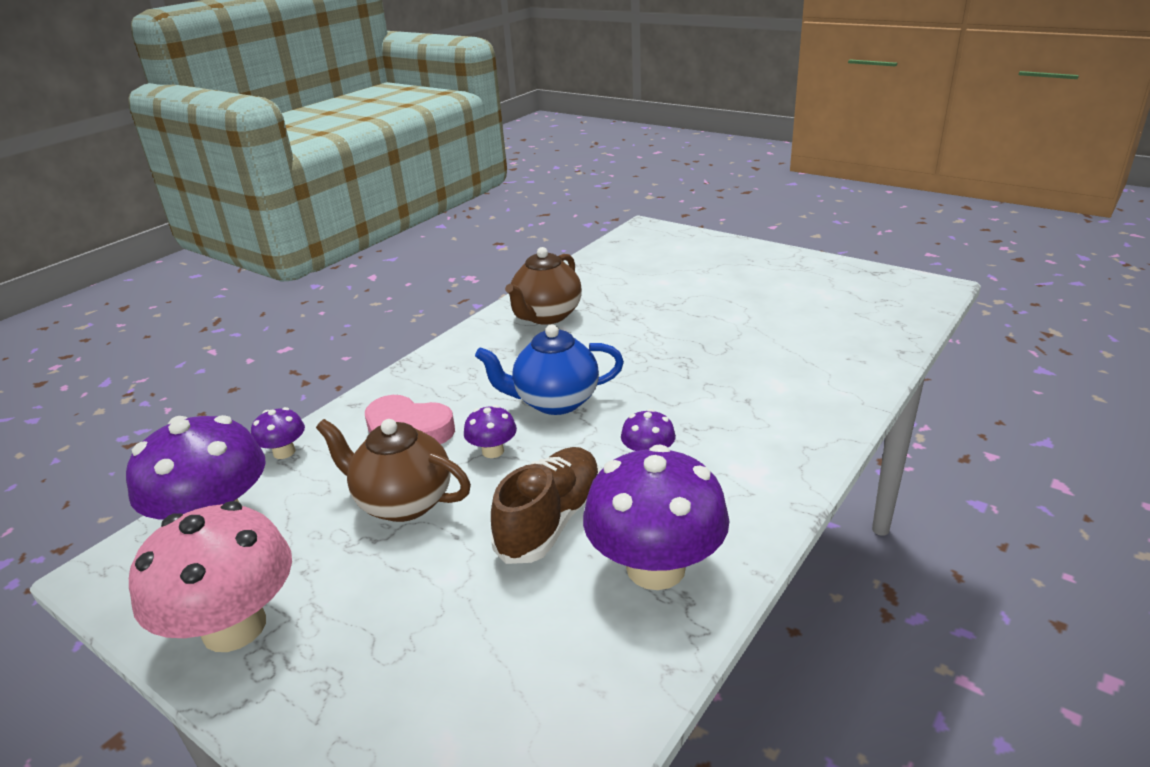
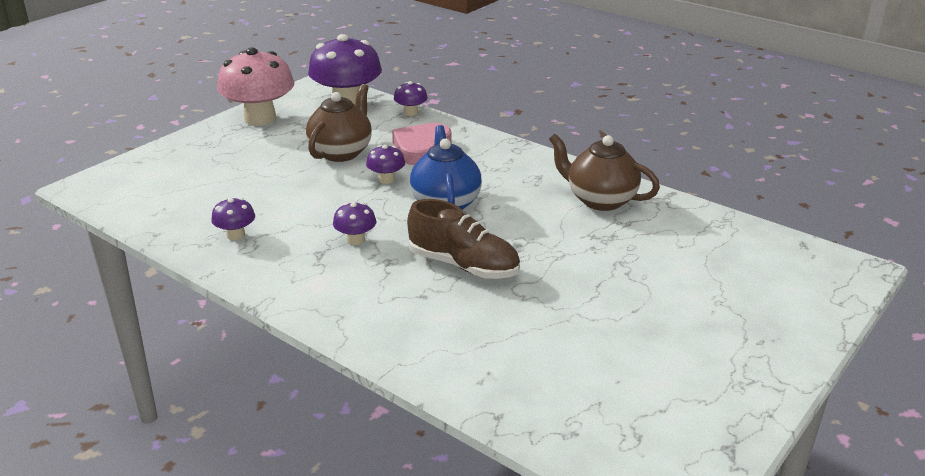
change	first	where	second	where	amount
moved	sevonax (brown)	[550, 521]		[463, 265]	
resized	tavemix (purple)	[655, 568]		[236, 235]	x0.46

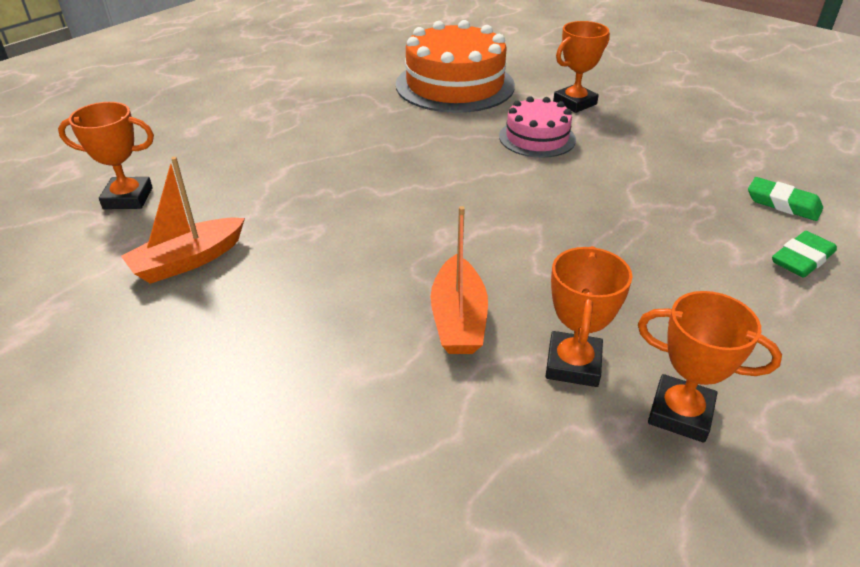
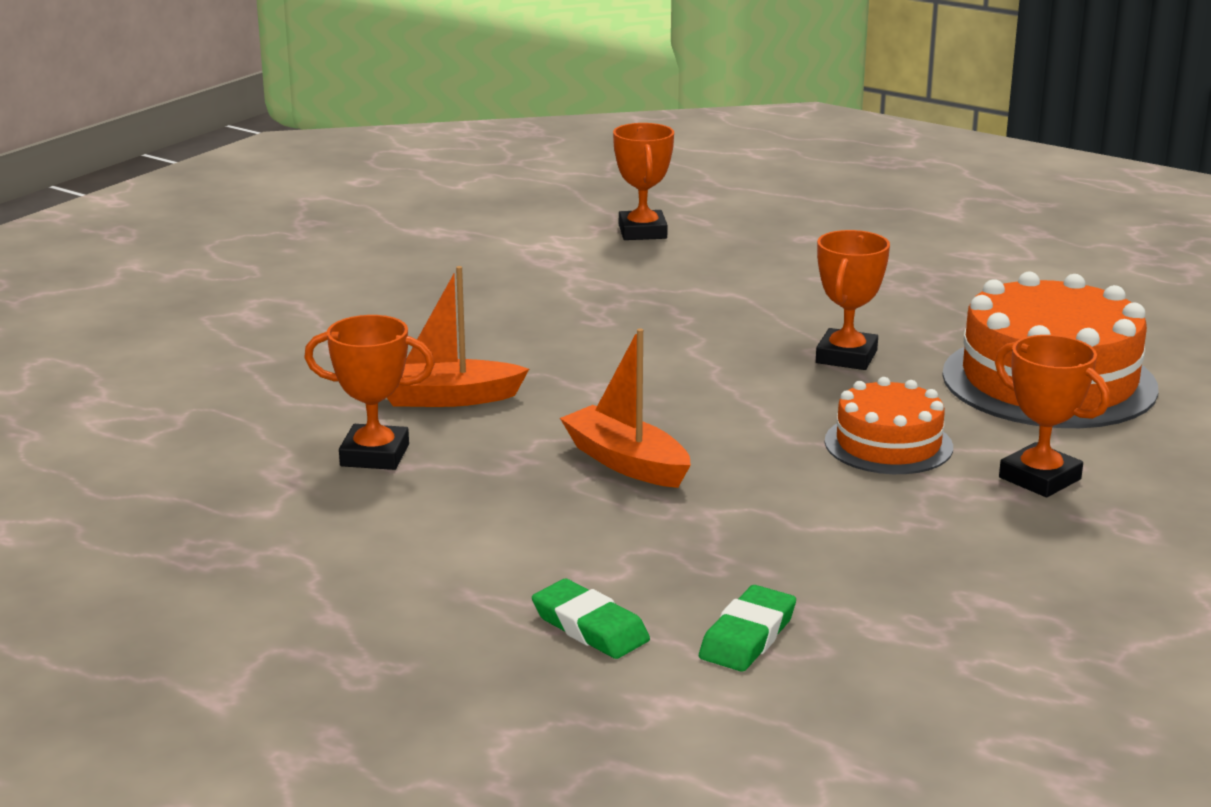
change	first	where	second	where	amount
moved	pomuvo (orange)	[188, 260]		[626, 462]	
recoloured	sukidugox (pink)	[537, 138]	sukidugox (orange)	[888, 444]	
moved	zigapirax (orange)	[680, 413]		[846, 357]	

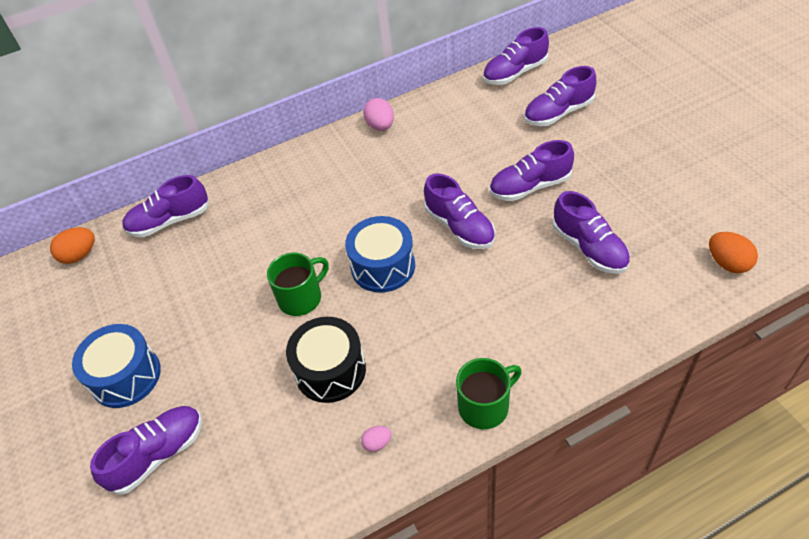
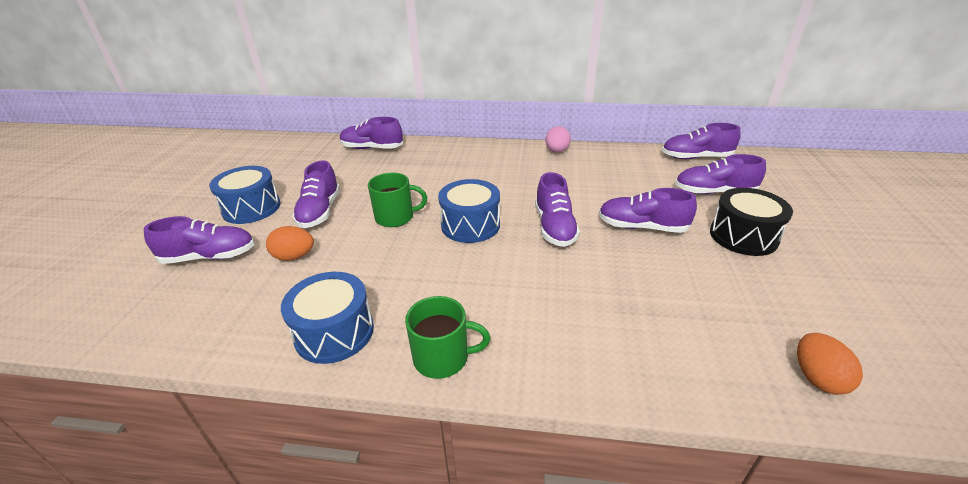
change	first	where	second	where	amount
moved	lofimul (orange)	[79, 255]		[294, 256]	
moved	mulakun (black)	[330, 370]		[743, 236]	
replaced	lofimul (pink)	[377, 443]	mulakun (blue)	[334, 332]	
moved	sevonax (purple)	[589, 248]		[320, 211]	

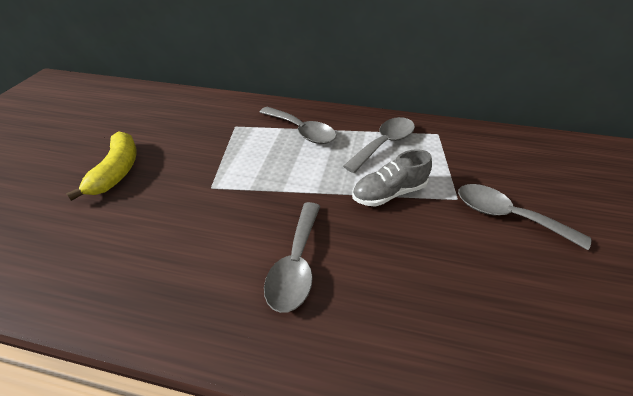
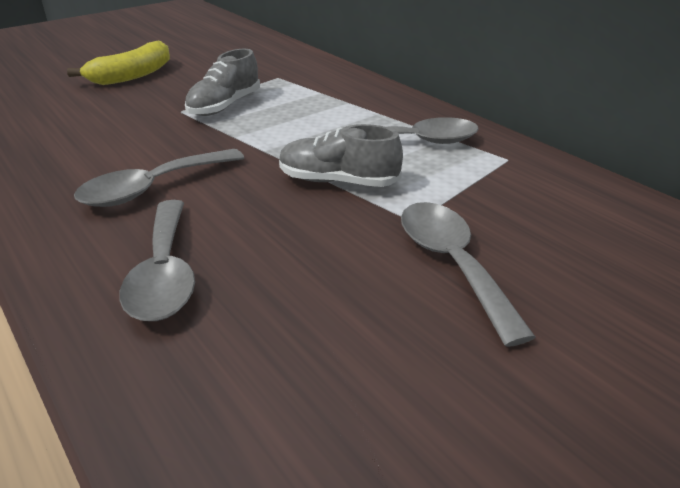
change	first	where	second	where	amount
moved	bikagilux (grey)	[302, 131]		[164, 273]	
added			sevonax (grey)	[225, 106]	

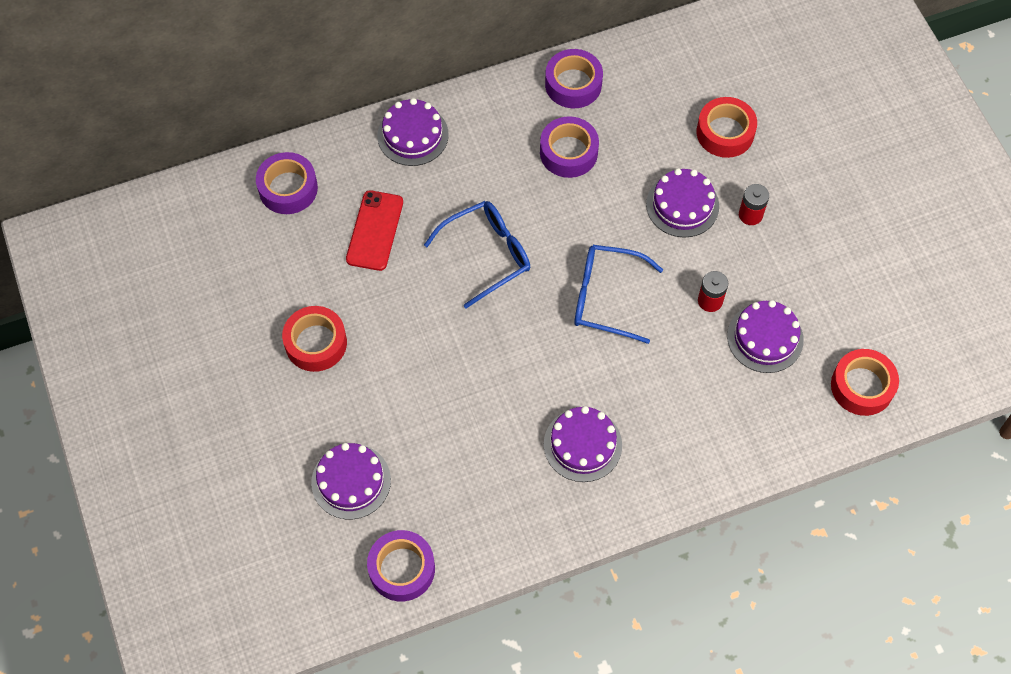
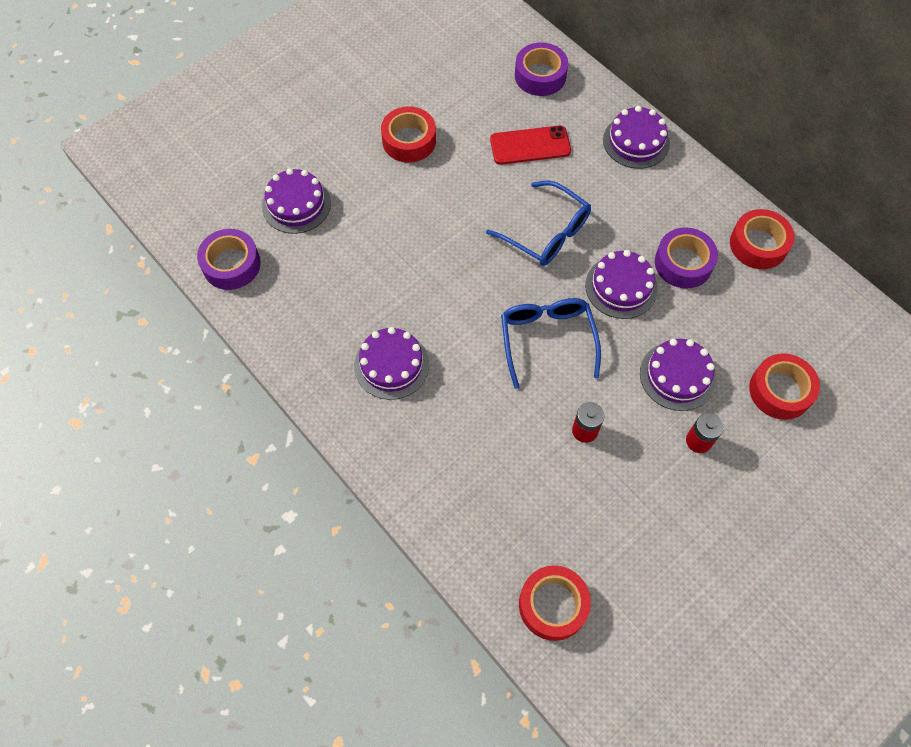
change	first	where	second	where	amount
recoloured	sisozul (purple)	[573, 84]	sisozul (red)	[758, 244]	
moved	sukidugox (purple)	[765, 338]		[621, 287]	

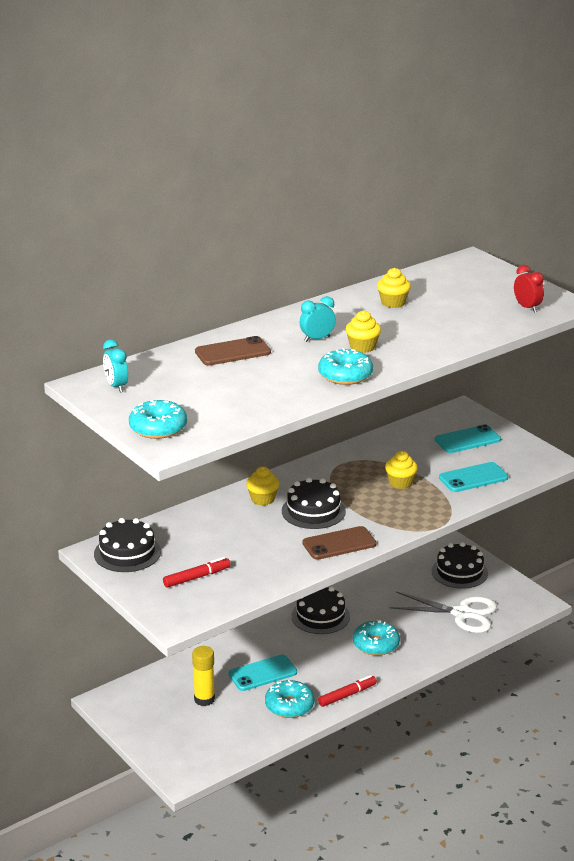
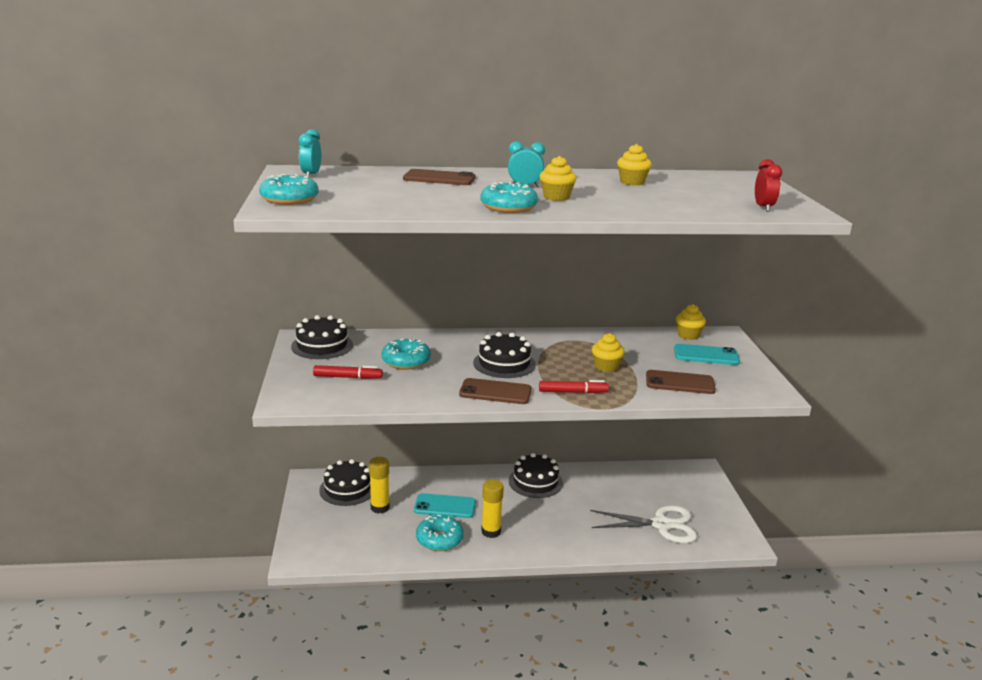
change	first	where	second	where	amount
moved	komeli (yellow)	[263, 499]		[688, 335]	
moved	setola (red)	[347, 695]		[573, 392]	
moved	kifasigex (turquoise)	[376, 644]		[406, 361]	
turned	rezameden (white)	[462, 614]		[661, 525]	45 degrees counterclockwise
moved	sukidugox (black)	[459, 572]		[347, 489]	
recoloured	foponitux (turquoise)	[473, 478]	foponitux (brown)	[680, 383]	
added			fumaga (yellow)	[491, 531]	

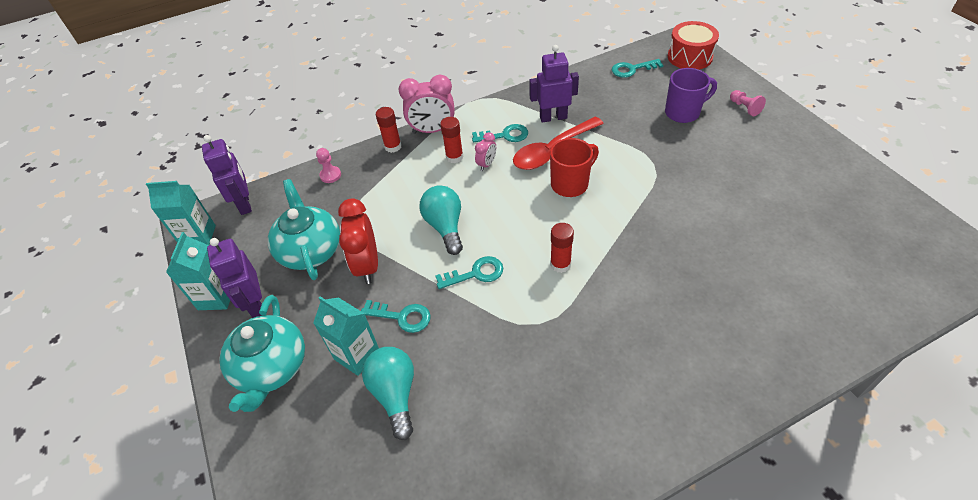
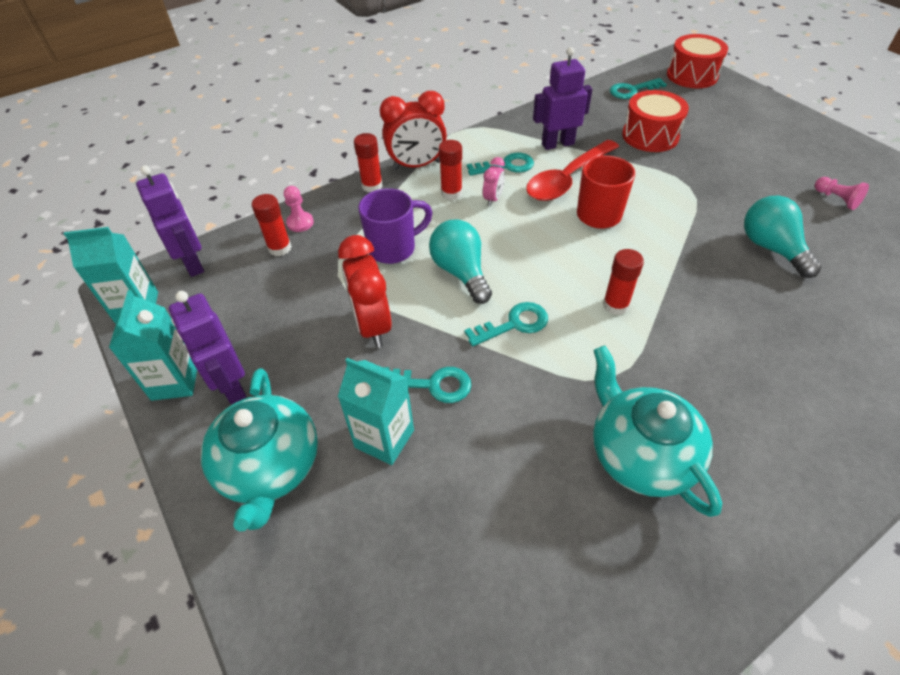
change	first	where	second	where	amount
moved	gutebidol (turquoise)	[310, 250]		[640, 454]	
moved	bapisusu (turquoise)	[395, 394]		[771, 248]	
recoloured	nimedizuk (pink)	[432, 130]	nimedizuk (red)	[417, 165]	
moved	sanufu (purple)	[683, 112]		[394, 248]	
moved	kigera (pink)	[744, 108]		[836, 199]	
added			fumaga (red)	[279, 248]	
added			mulakun (red)	[650, 136]	

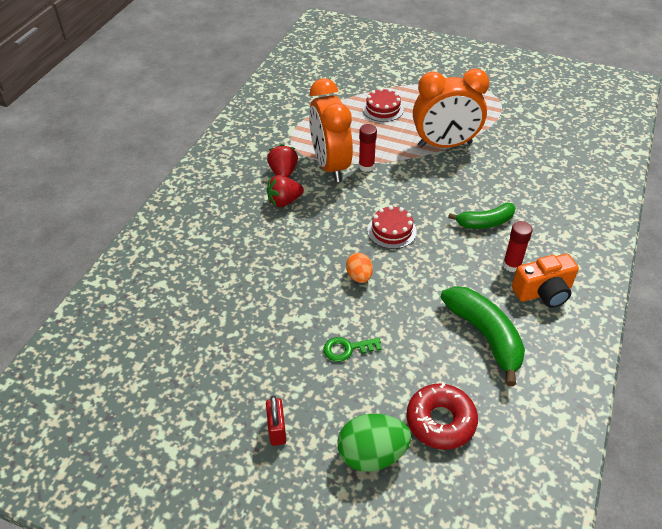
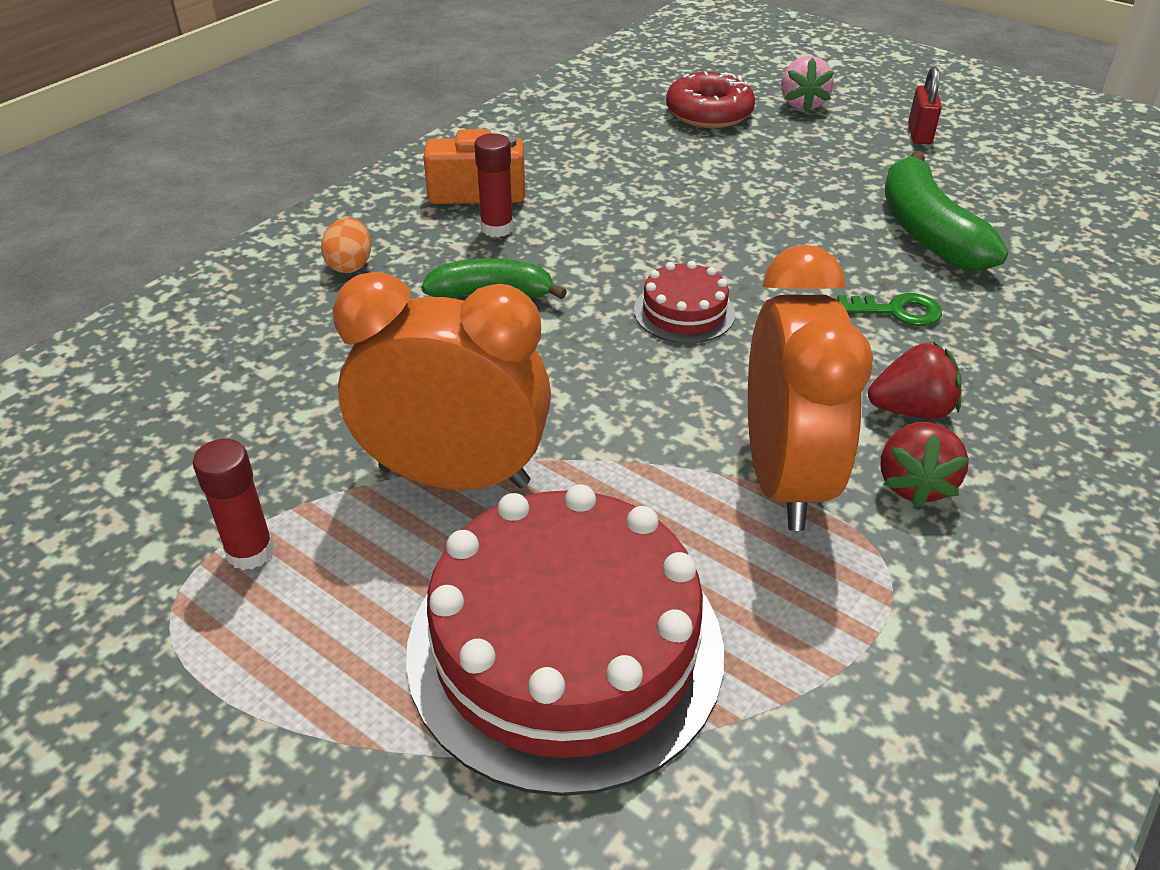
change	first	where	second	where	amount
moved	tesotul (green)	[347, 349]		[896, 311]	
replaced	lofimul (green)	[372, 454]	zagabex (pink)	[802, 104]	
moved	lofimul (orange)	[359, 276]		[350, 265]	
moved	fumaga (red)	[366, 166]		[250, 552]	
resized	sukidugox (red)	[383, 109]		[565, 647]	x2.23
moved	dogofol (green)	[485, 336]		[927, 231]	

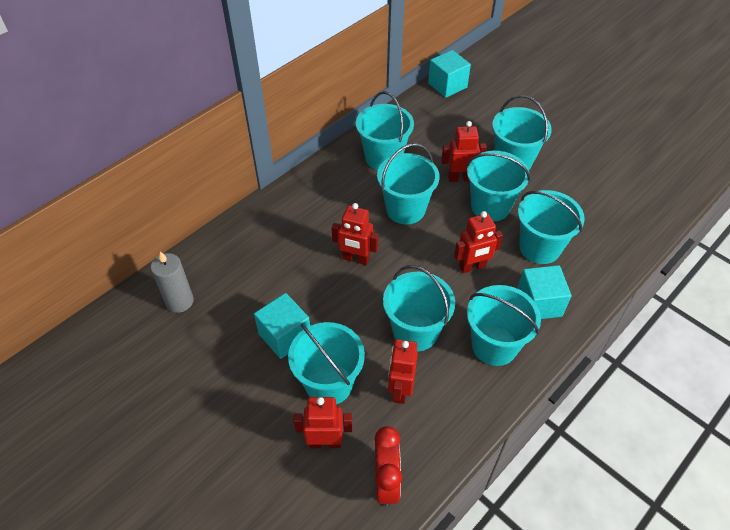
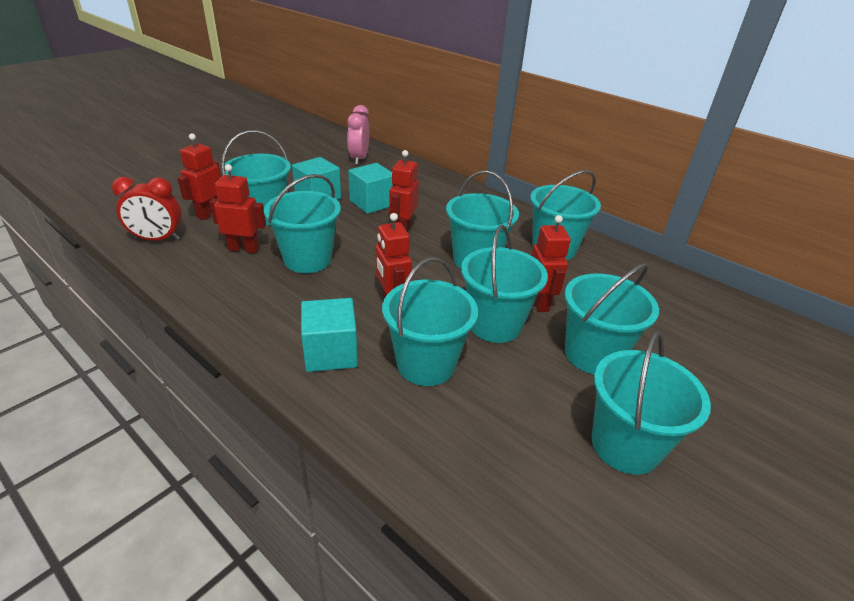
change	first	where	second	where	amount
replaced	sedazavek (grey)	[179, 301]	nimedizuk (pink)	[359, 159]	
turned	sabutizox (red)	[325, 442]		[209, 213]	150 degrees counterclockwise
moved	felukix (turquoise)	[447, 85]		[372, 203]	
moved	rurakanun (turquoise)	[494, 345]		[625, 445]	

